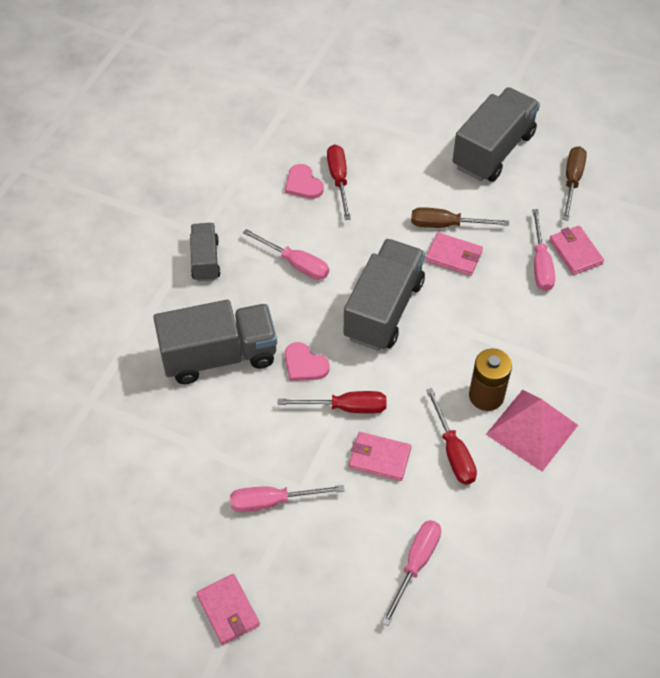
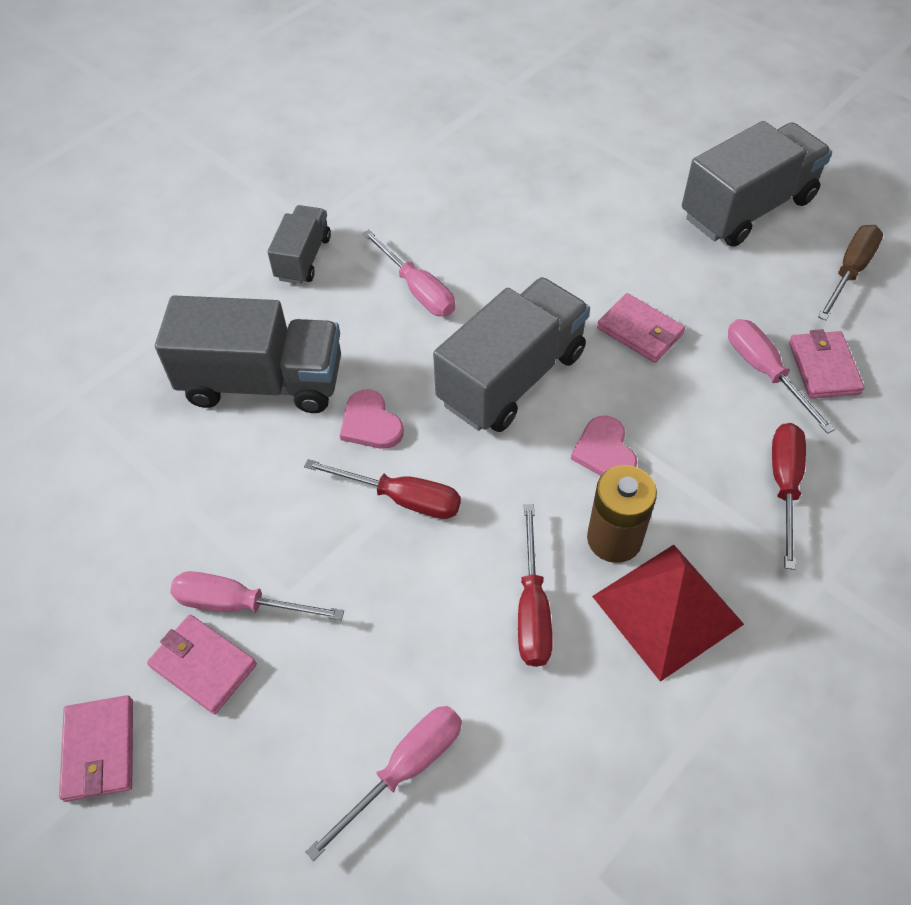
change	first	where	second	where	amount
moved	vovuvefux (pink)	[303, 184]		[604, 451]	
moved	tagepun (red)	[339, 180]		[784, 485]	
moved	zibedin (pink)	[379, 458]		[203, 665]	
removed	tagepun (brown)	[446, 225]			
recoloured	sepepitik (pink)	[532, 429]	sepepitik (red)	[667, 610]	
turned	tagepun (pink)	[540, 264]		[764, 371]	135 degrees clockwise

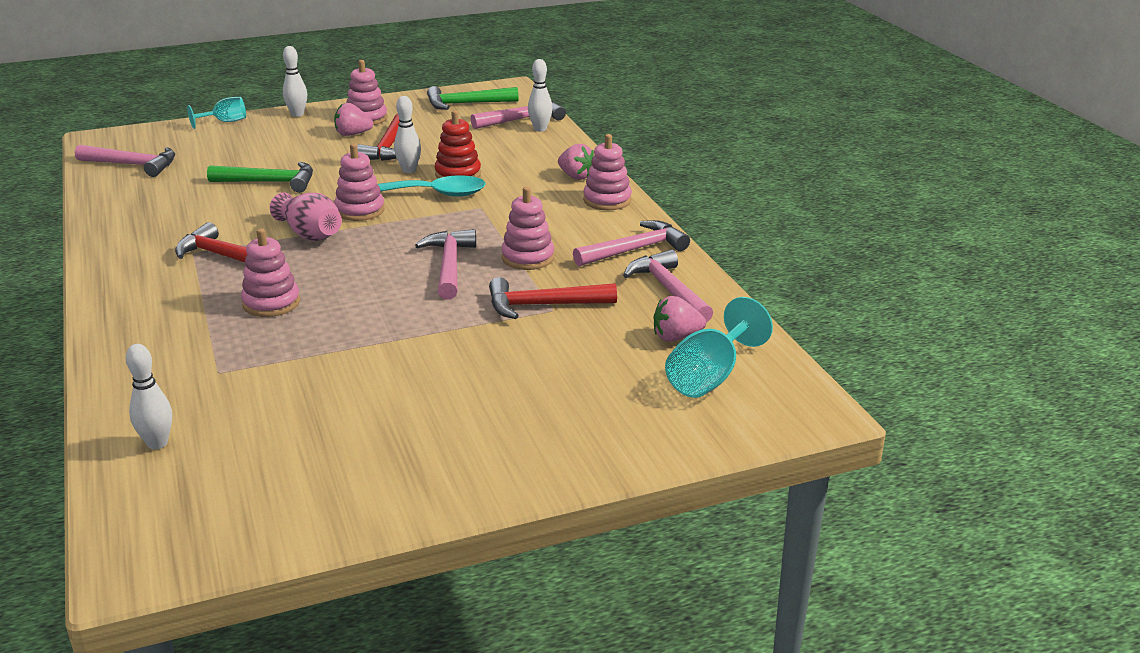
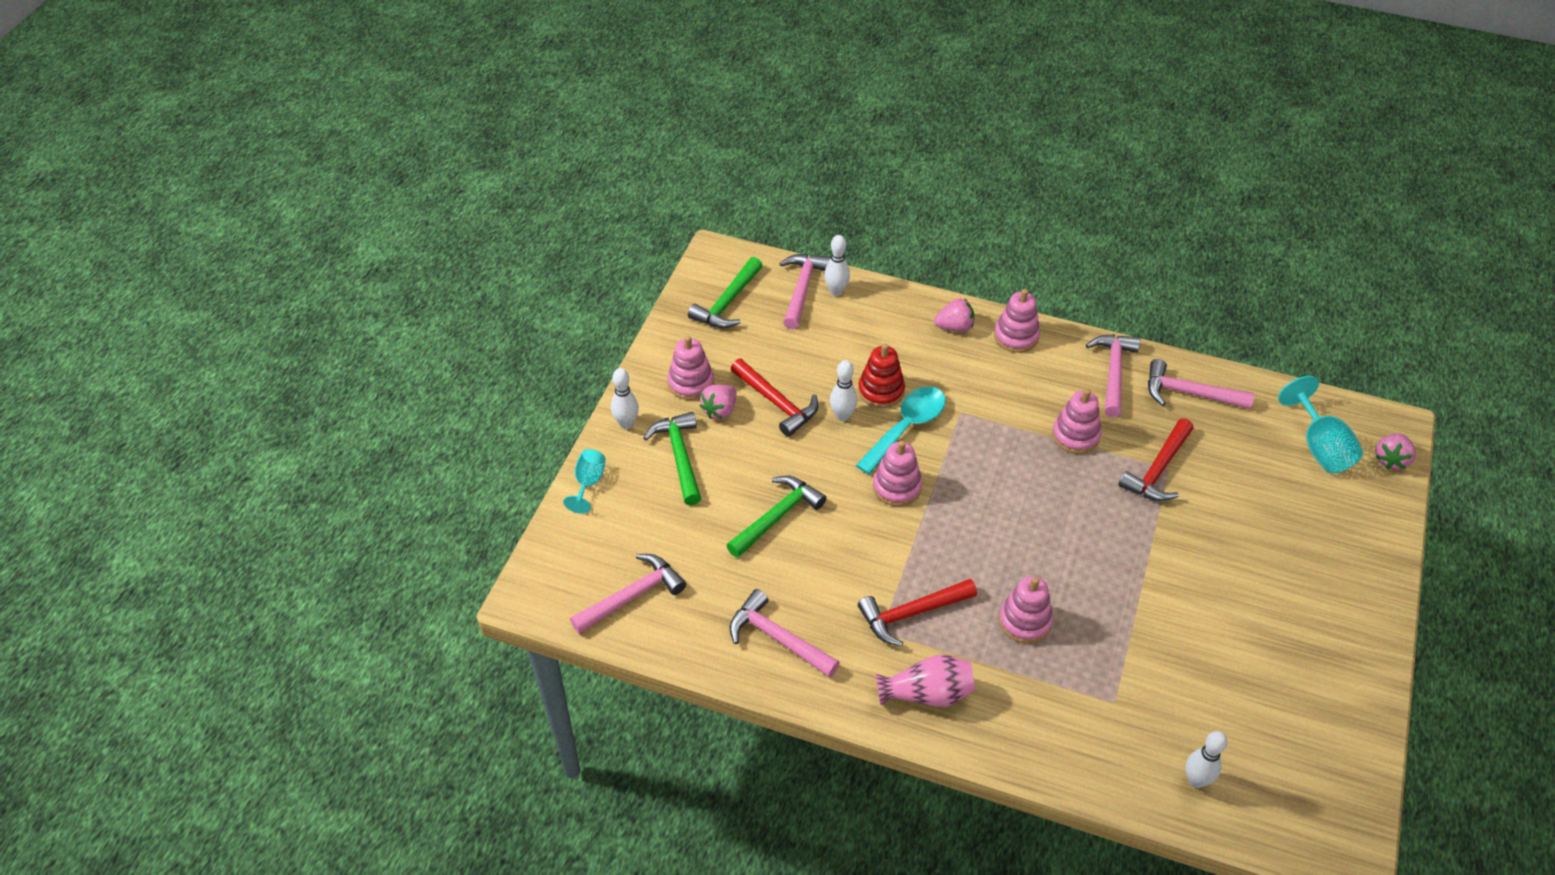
change	first	where	second	where	amount
moved	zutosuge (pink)	[310, 234]		[927, 693]	
moved	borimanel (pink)	[449, 265]		[777, 638]	
moved	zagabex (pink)	[676, 337]		[1390, 460]	
added			borimanel (green)	[679, 456]	

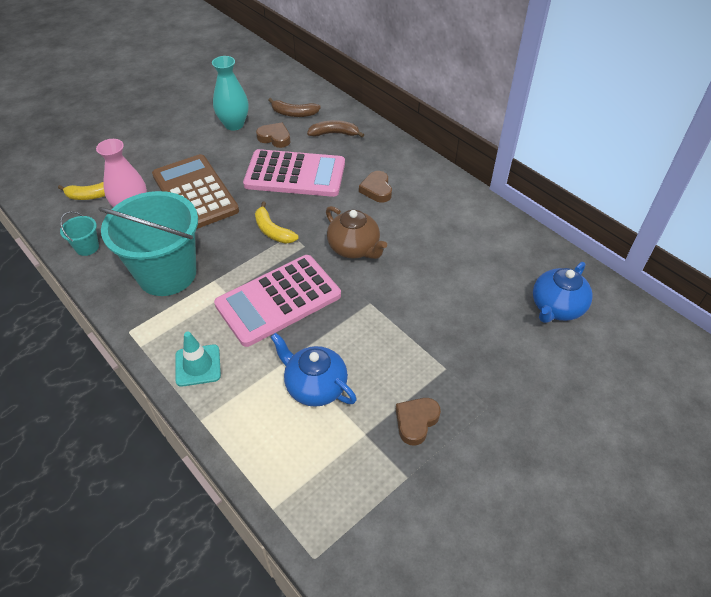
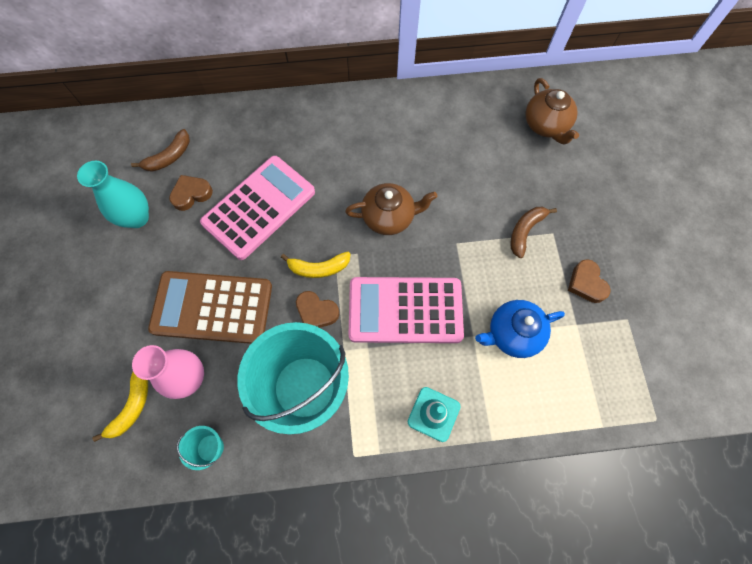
change	first	where	second	where	amount
turned	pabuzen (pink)	[278, 300]		[405, 310]	90 degrees clockwise
moved	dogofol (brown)	[334, 133]		[525, 231]	
moved	vovuvefux (brown)	[376, 189]		[316, 312]	
recoloured	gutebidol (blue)	[556, 308]	gutebidol (brown)	[546, 125]	

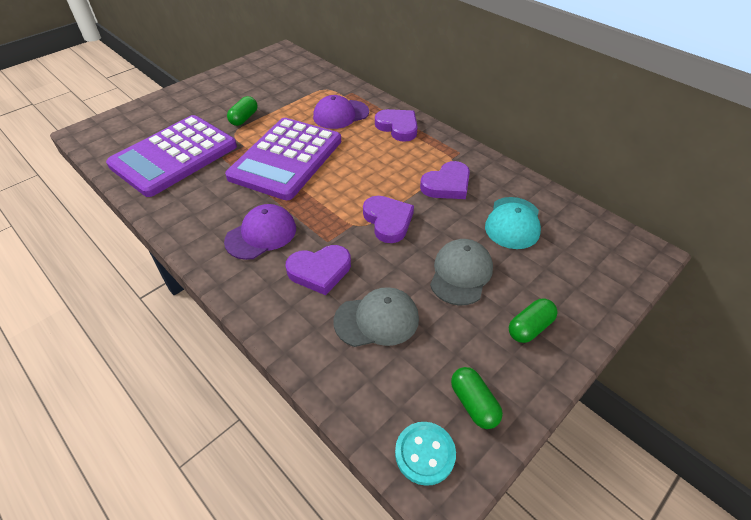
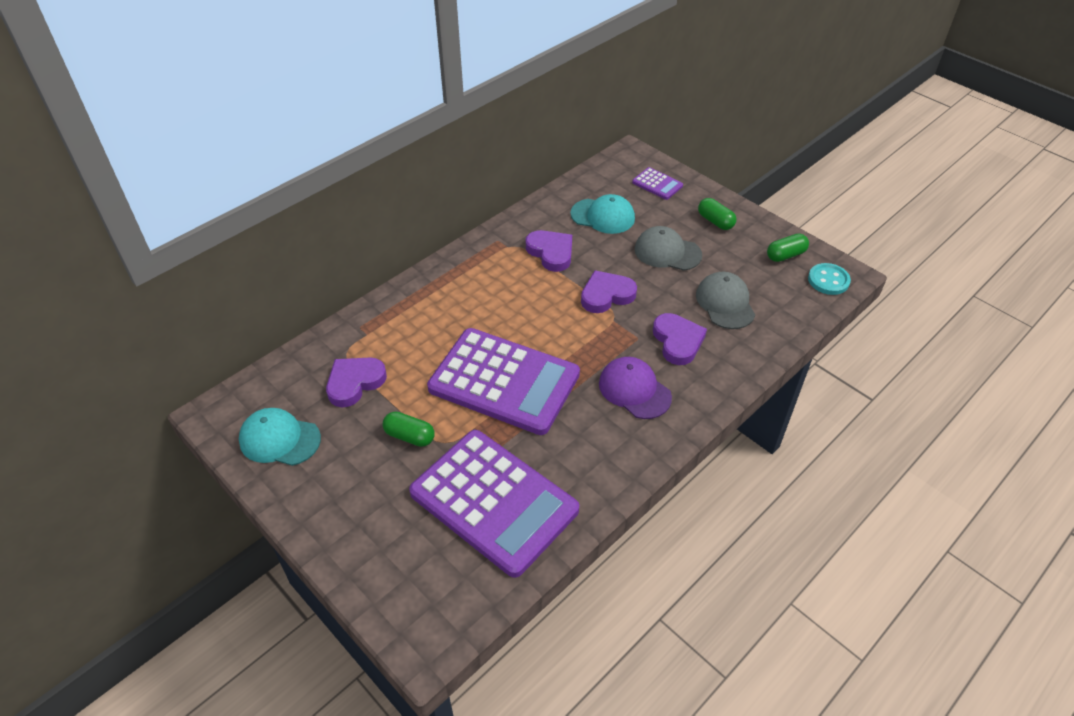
change	first	where	second	where	amount
removed	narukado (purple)	[341, 114]			
moved	vovuvefux (purple)	[398, 127]		[354, 383]	
added			narukado (turquoise)	[279, 439]	
added			pabuzen (purple)	[657, 184]	

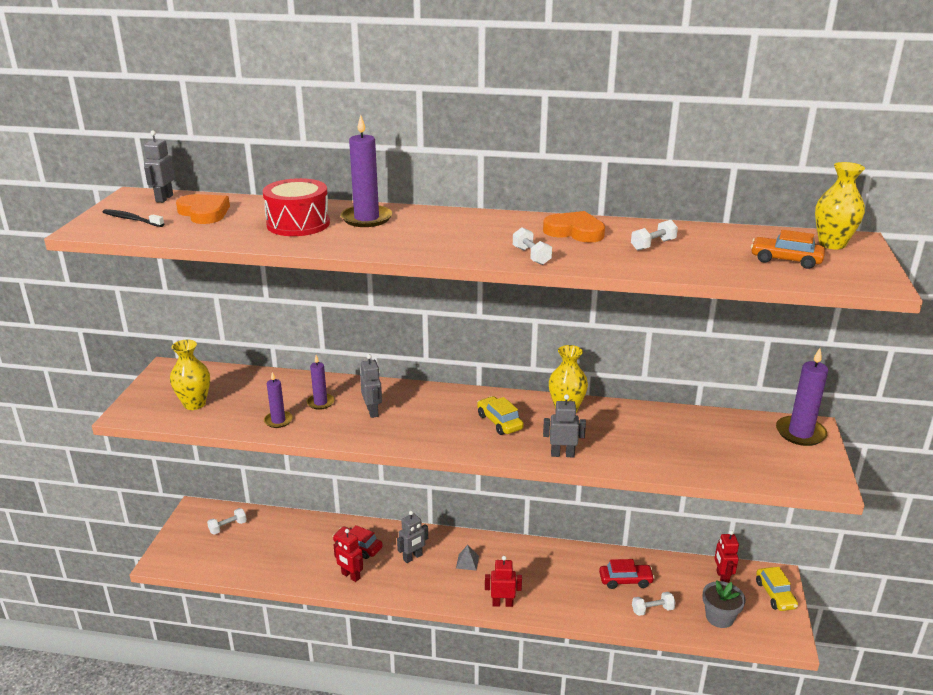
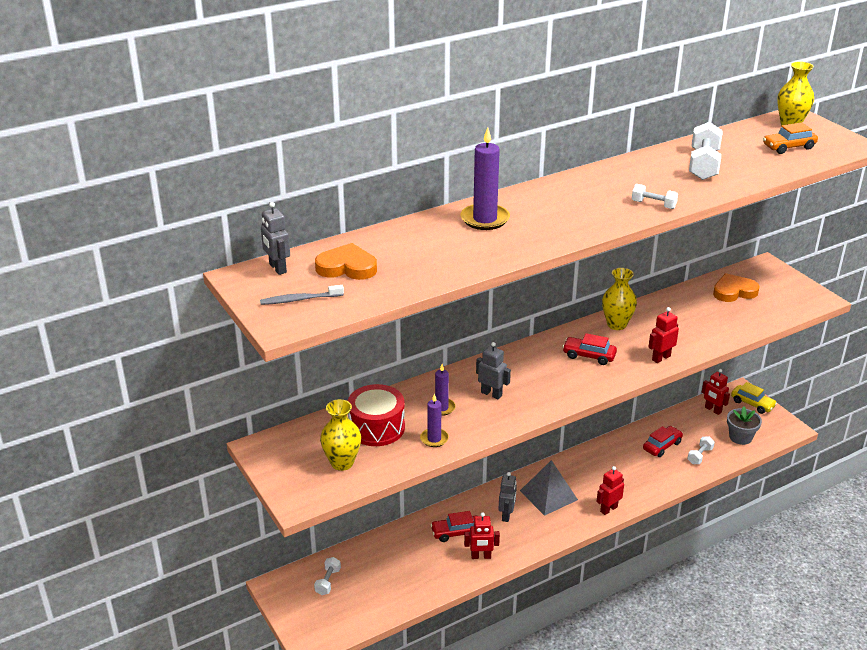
change	first	where	second	where	amount
recoloured	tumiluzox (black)	[132, 219]	tumiluzox (grey)	[300, 299]	
moved	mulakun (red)	[298, 224]		[376, 427]	
resized	sepepitik (grey)	[467, 562]		[548, 495]	x2.16
recoloured	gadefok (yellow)	[499, 422]	gadefok (red)	[589, 356]	
moved	vovuvefux (orange)	[575, 231]		[734, 291]	
recoloured	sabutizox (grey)	[562, 454]	sabutizox (red)	[661, 358]	
resized	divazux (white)	[653, 245]		[703, 165]	x1.78
removed	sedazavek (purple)	[800, 433]			

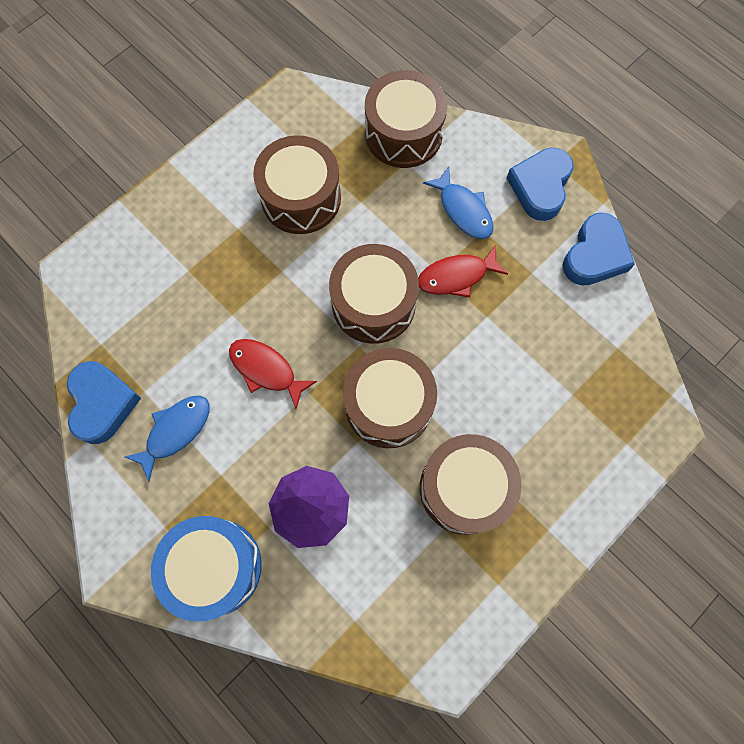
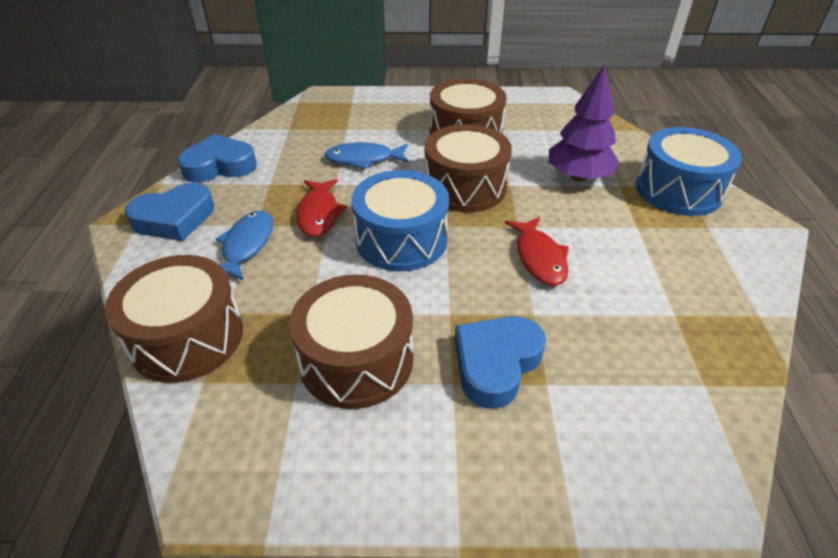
change	first	where	second	where	amount
moved	vovuvefux (blue)	[102, 403]		[496, 363]	
moved	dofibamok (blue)	[175, 431]		[363, 159]	
recoloured	mulakun (brown)	[373, 303]	mulakun (blue)	[401, 240]	
turned	dofibamok (red)	[456, 276]		[319, 214]	60 degrees clockwise

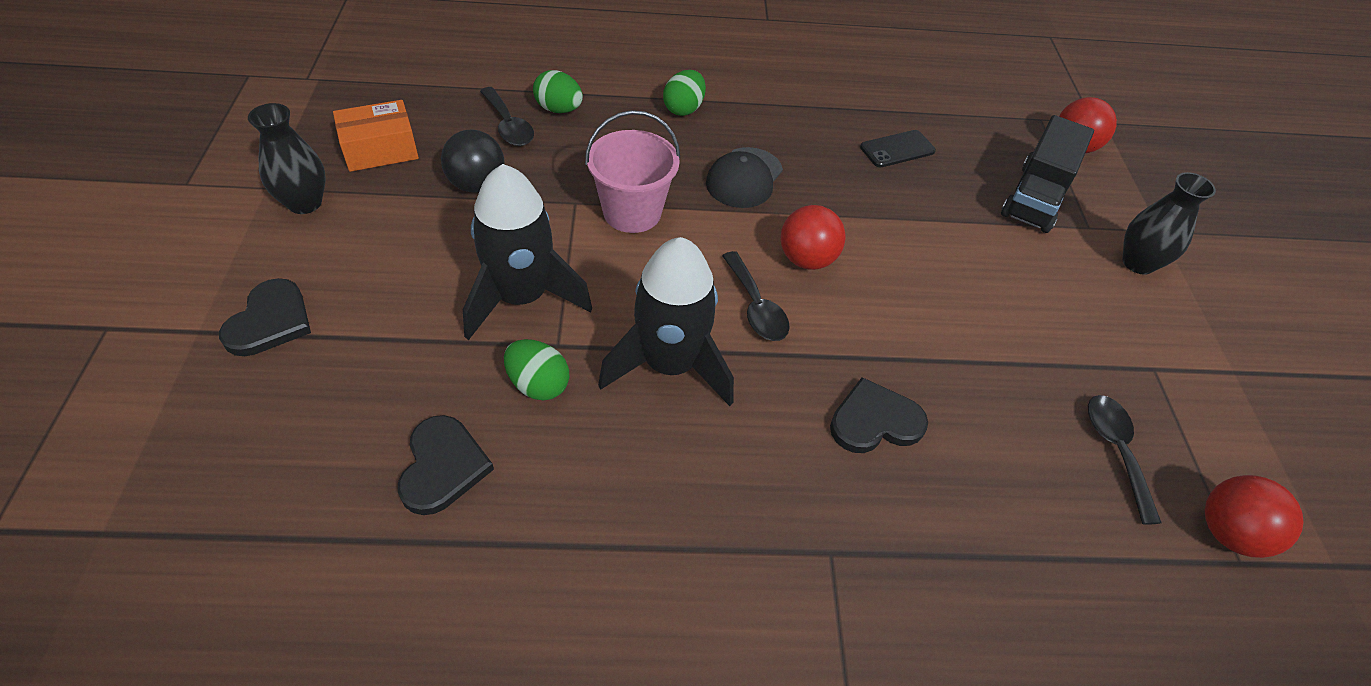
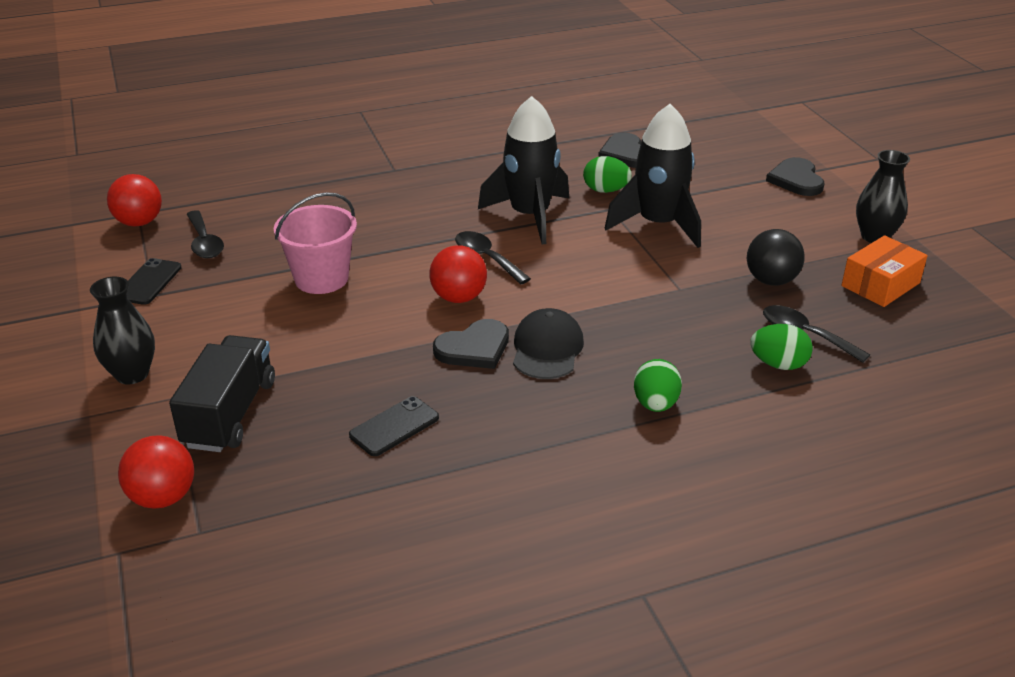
change	first	where	second	where	amount
moved	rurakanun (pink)	[632, 212]		[321, 279]	
moved	vovuvefux (black)	[875, 421]		[474, 348]	
added			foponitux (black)	[149, 282]	

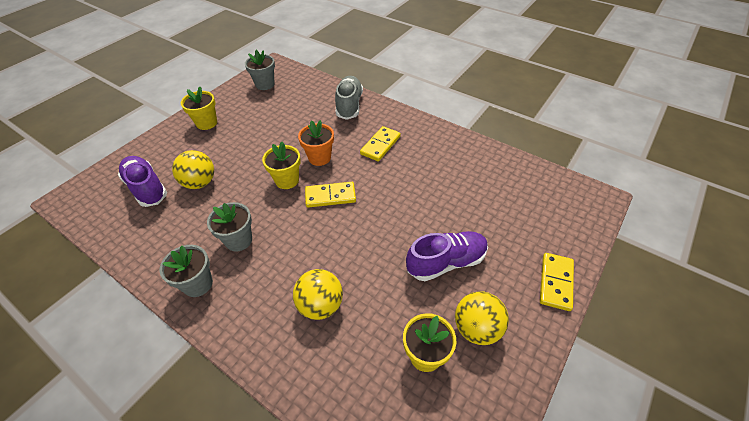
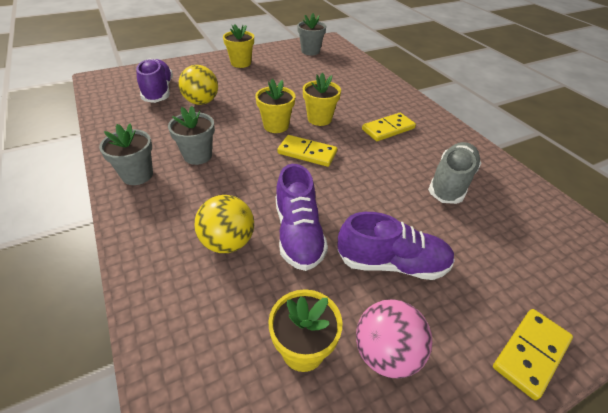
change	first	where	second	where	amount
recoloured	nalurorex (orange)	[319, 158]	nalurorex (yellow)	[319, 119]	
moved	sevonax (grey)	[349, 105]		[451, 182]	
recoloured	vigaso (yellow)	[476, 328]	vigaso (pink)	[386, 353]	
added			sevonax (purple)	[298, 233]	

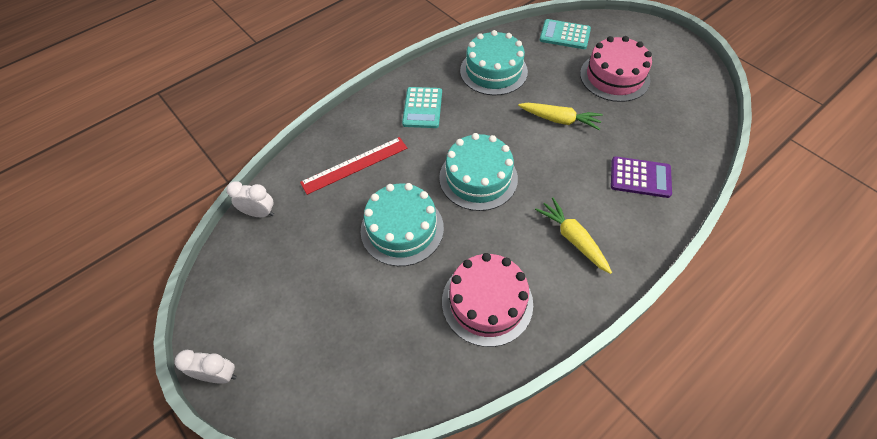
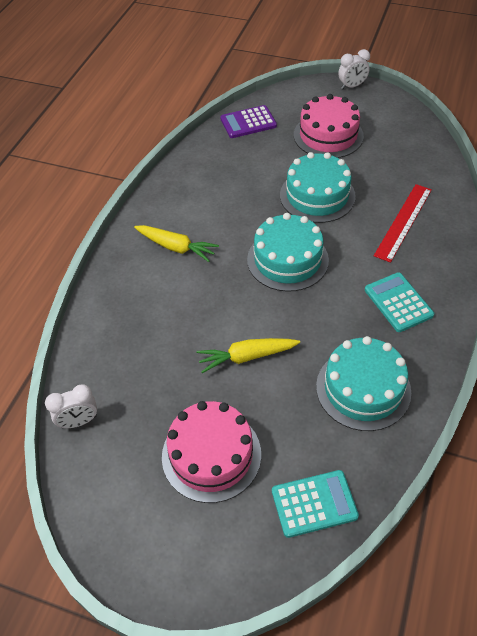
change	first	where	second	where	amount
moved	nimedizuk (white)	[259, 213]		[79, 421]	
moved	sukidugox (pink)	[487, 302]		[328, 135]	
moved	pabuzen (purple)	[640, 177]		[248, 122]	

